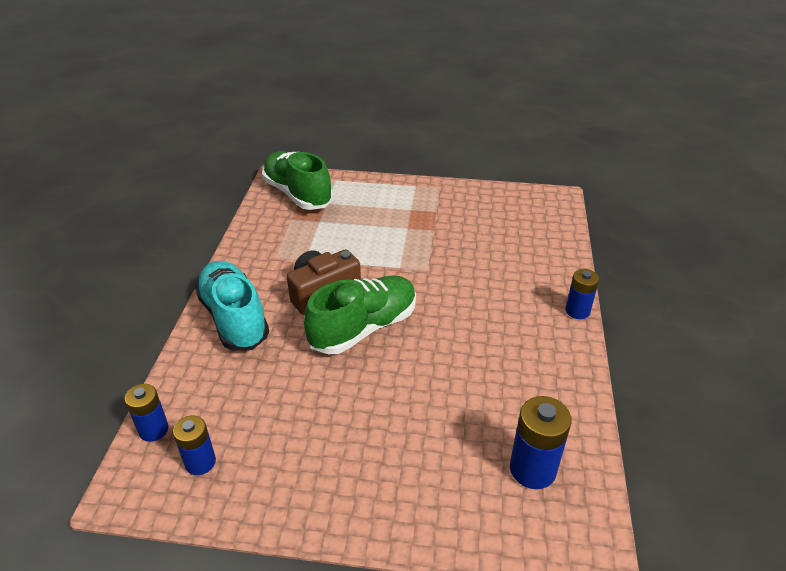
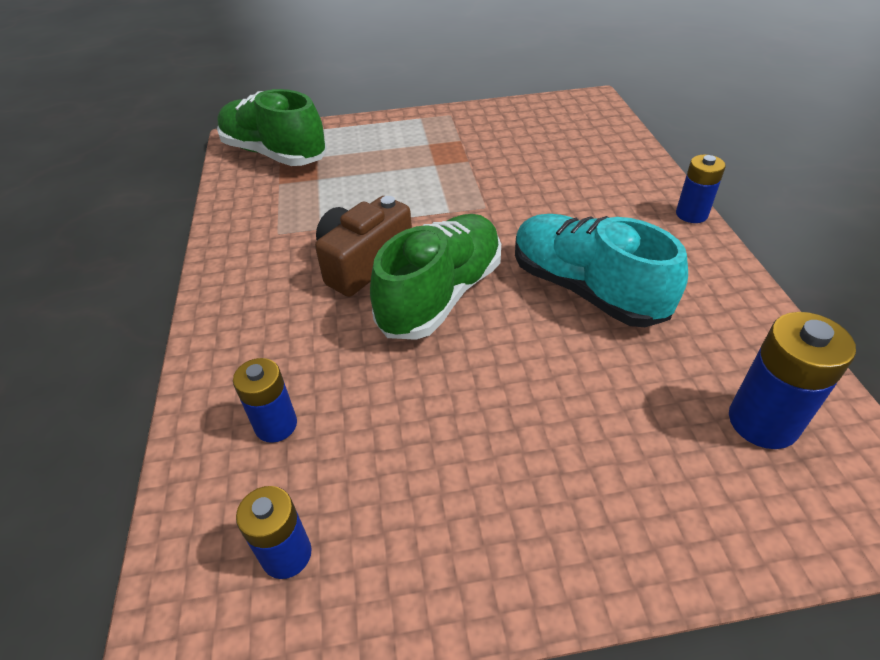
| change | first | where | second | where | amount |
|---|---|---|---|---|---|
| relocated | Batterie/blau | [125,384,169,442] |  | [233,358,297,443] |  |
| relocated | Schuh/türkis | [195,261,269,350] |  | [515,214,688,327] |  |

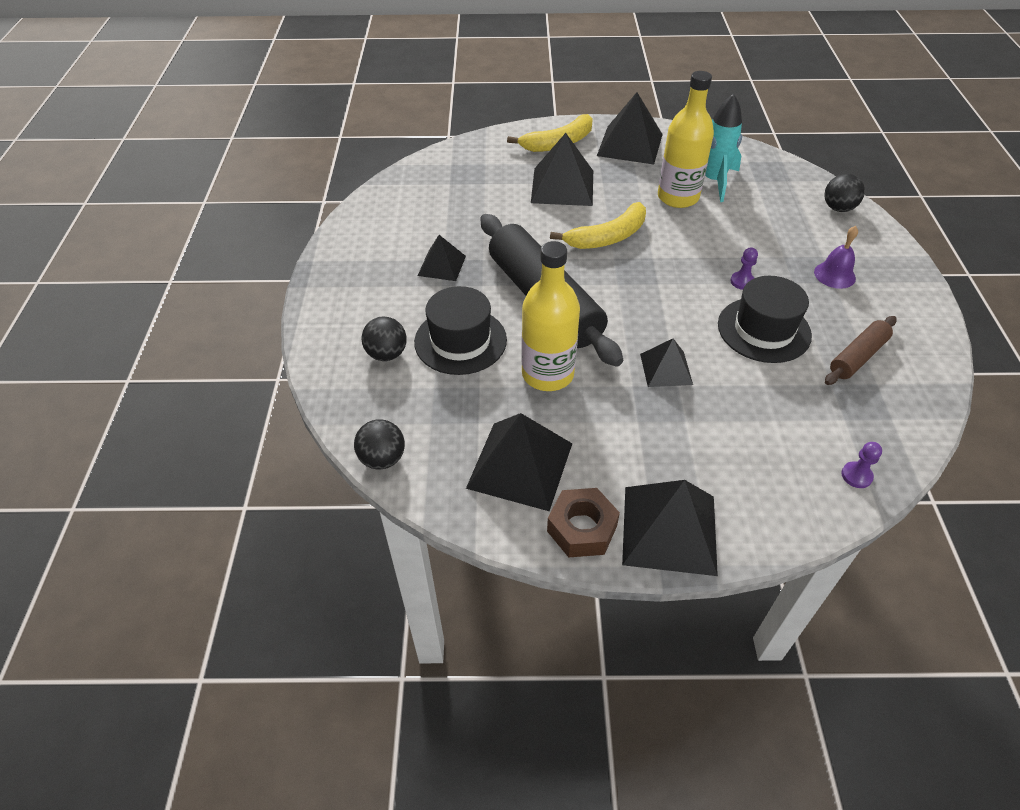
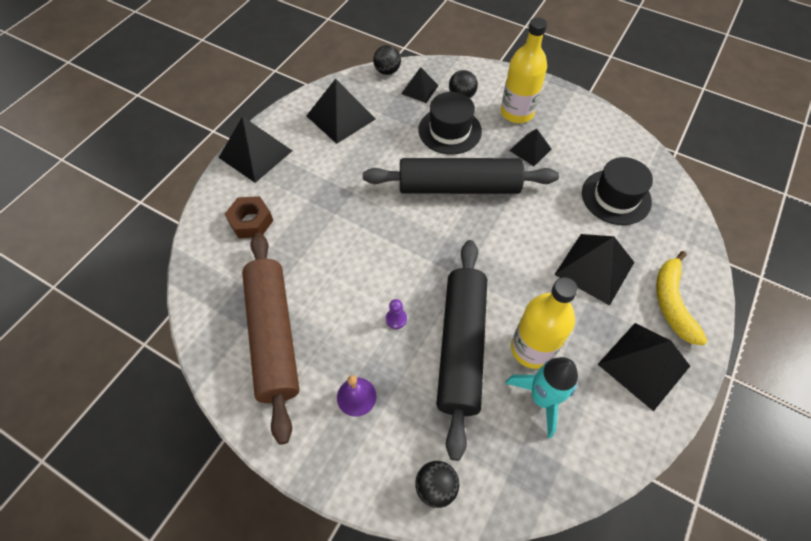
| change | first | where | second | where | amount |
|---|---|---|---|---|---|
| relocated | Sechskantmutter/braun | [547,488,620,557] |  | [225,196,273,238] |  |
| size | Nudelholz/braun | [825,316,897,385] |  | [242,233,300,445] | x2.07 |
| relocated | Pyramide/schwarz | [640,338,693,387] |  | [401,67,439,103] |  |
| appeared |  |  | Nudelholz/schwarz | [436,240,487,461] |  |
| relocated | Flasche/gelb | [521,241,580,391] |  | [501,18,547,123] |  |
| relocated | Hut/schwarz | [718,276,812,363] |  | [582,157,653,225] |  |
| missing | Banane/gelb | [550,202,646,249] |  |  |  |
| missing | Bauer/lila | [841,442,882,488] |  |  |  |

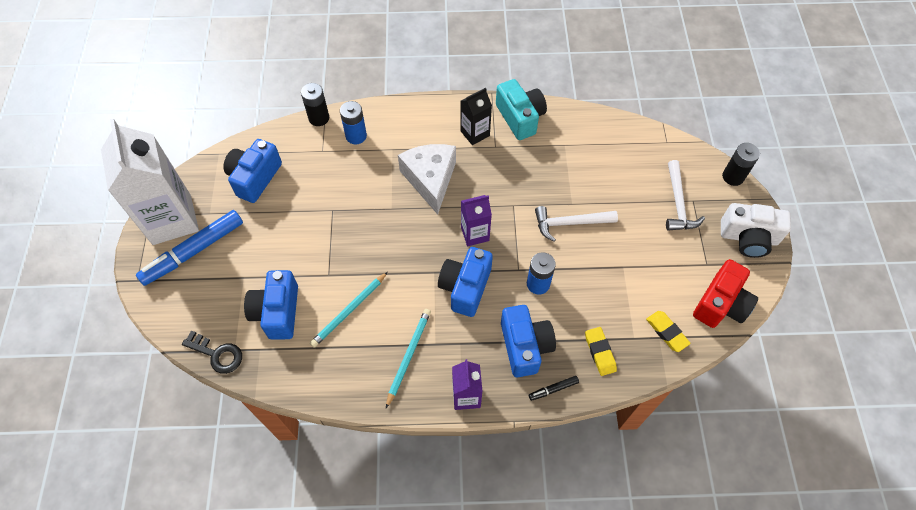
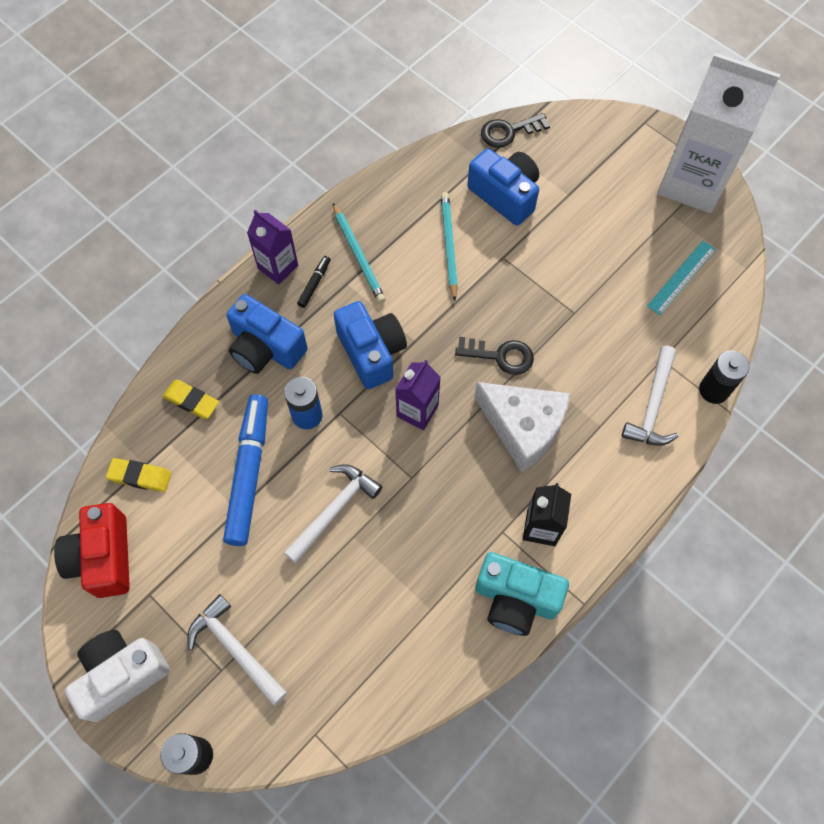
| change | first | where | second | where | amount |
|---|---|---|---|---|---|
| relocated | Filzstift/blau | [136,210,243,286] |  | [223,394,268,546] |  |
| relocated | Filzstift/schwarz | [529,376,579,401] |  | [297,256,330,308] |  |
| appeared |  |  | Schlüssel/schwarz | [455,337,534,375] |  |
| exchanged | Batterie/blau | [340,101,367,144] | Hammer/weiß | [622,346,678,446] |  |
| exchanged | Kamera/blau | [223,139,282,203] | Lineal/türkis | [647,241,716,315] |  |

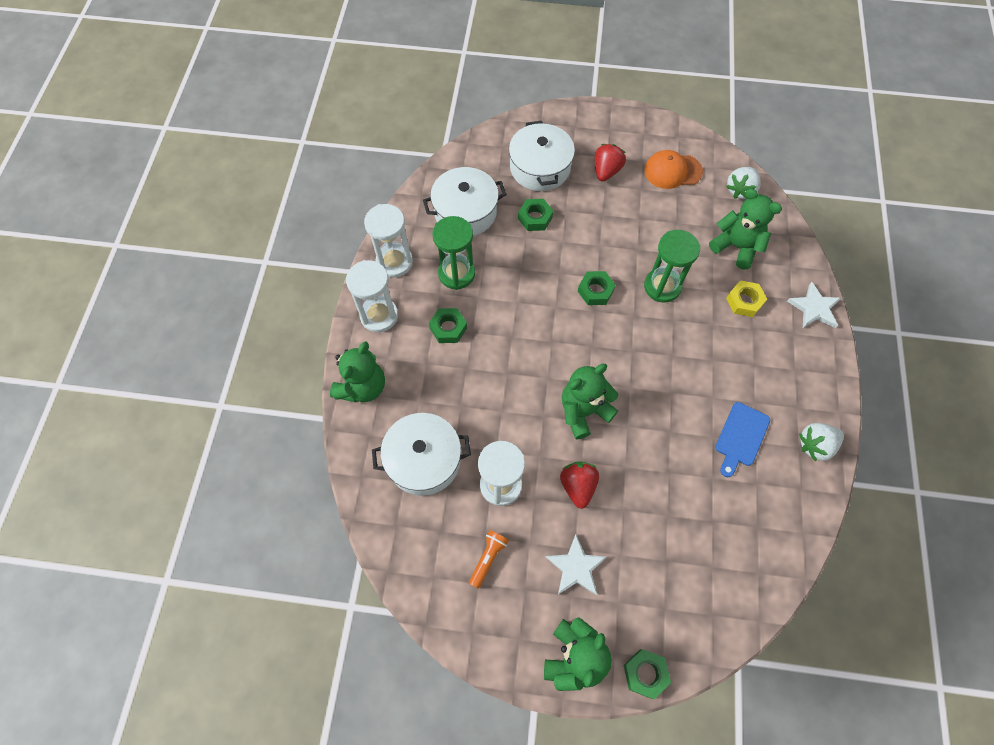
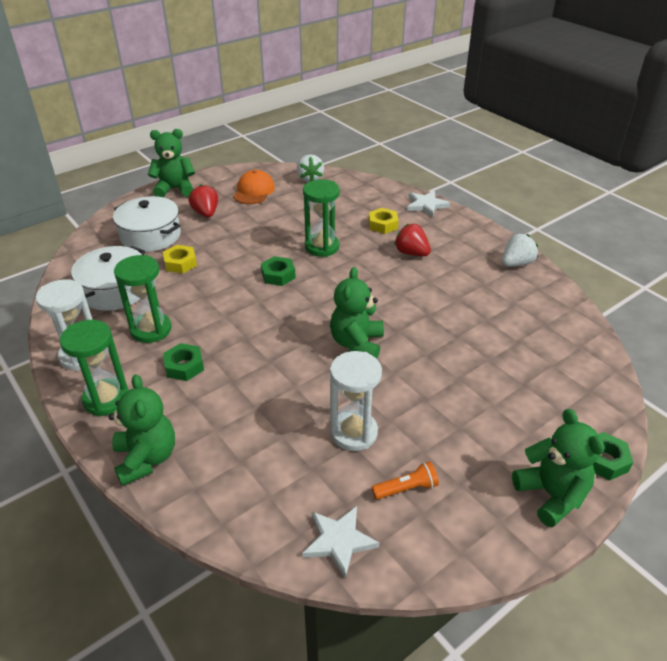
| change | first | where | second | where | amount |
|---|---|---|---|---|---|
| colour | Sanduhr/weiß | [346,260,398,332] | Sanduhr/grün | [60,320,129,417] |  |
| relocated | Teddybär/grün | [709,189,782,269] |  | [148,129,195,197] |  |
| colour | Sechskantmutter/grün | [518,199,553,231] | Sechskantmutter/gelb | [163,245,197,273] |  |
| spun | Kappe/orange | [645,150,703,189] |  | [233,170,275,204] | 150 degrees clockwise |
| relocated | Stern/weiß | [546,534,607,595] |  | [302,506,379,579] |  |
| spun | Taschenlampe/orange | [469,530,509,589] |  | [371,461,439,500] | 90 degrees clockwise |
| relocated | Erdbeere/rot | [560,461,599,509] |  | [394,224,431,256] |  |
| spun | Erdbeere/weiß | [799,423,844,461] |  | [502,234,538,267] | 150 degrees counterclockwise |
| missing | Kochtopf/weiß | [372,413,471,496] |  |  |  |
| missing | Schneidebrett/blau | [715,402,770,477] |  |  |  |

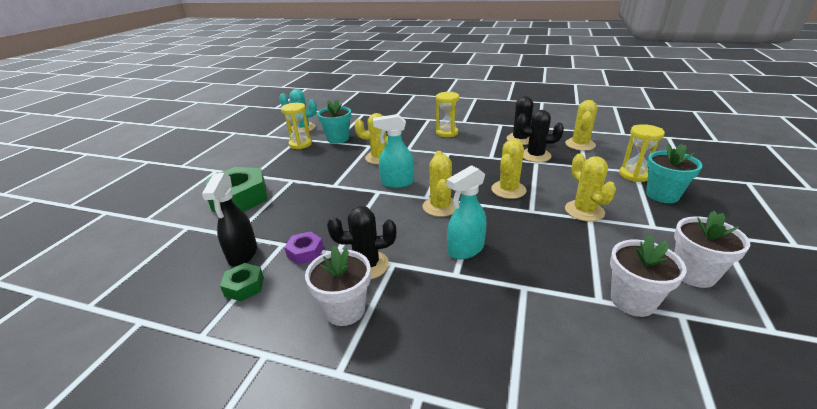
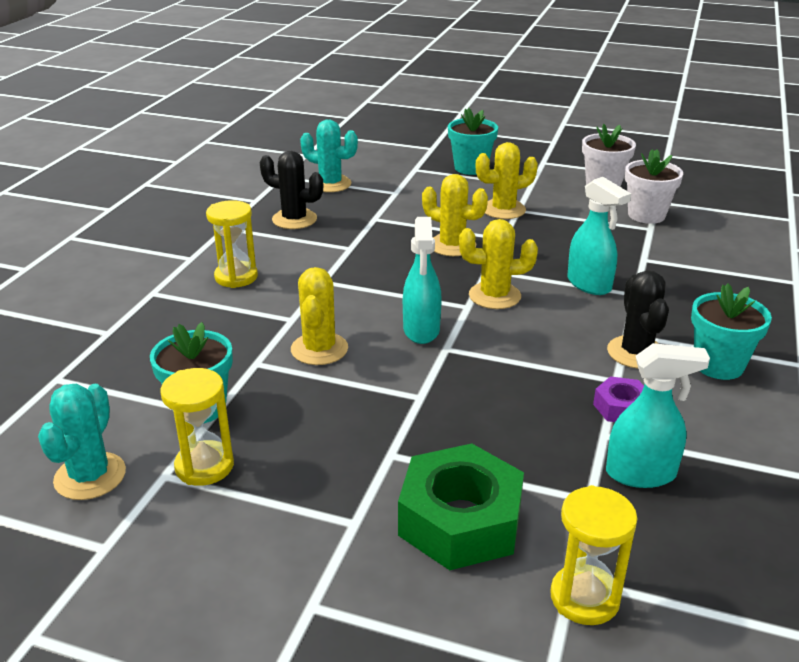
| change | first | where | second | where | amount |
|---|---|---|---|---|---|
| colour | Kaktus/gelb | [565,100,597,151] | Kaktus/türkis | [300,120,358,192] |  |
| relocated | Sanduhr/gelb | [619,124,665,182] |  | [550,485,637,625] |  |
| colour | Sprühflasche/schwarz | [202,173,257,267] | Sprühflasche/türkis | [606,343,710,488] |  |
| colour | Blumentopf/weiß | [305,245,371,326] | Blumentopf/türkis | [691,283,772,380] |  |
| missing | Sechskantmutter/grün | [220,263,264,301] |  |  |  |
| missing | Kaktus/schwarz | [517,110,564,162] |  |  |  |

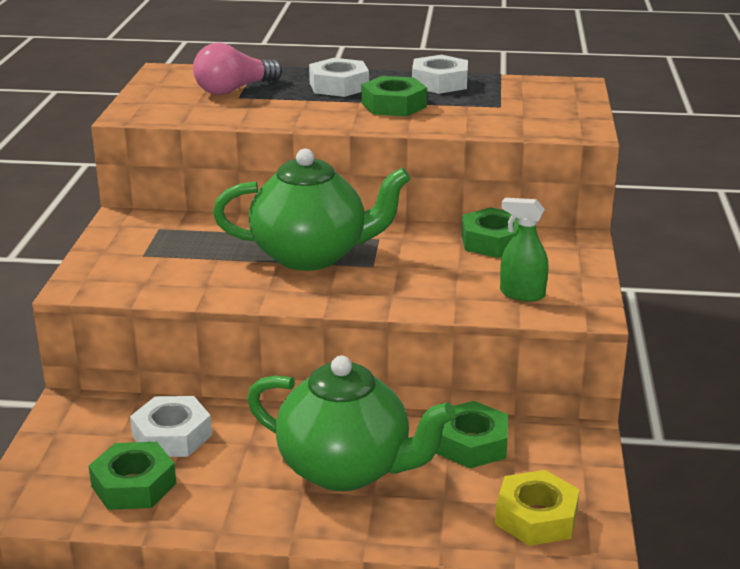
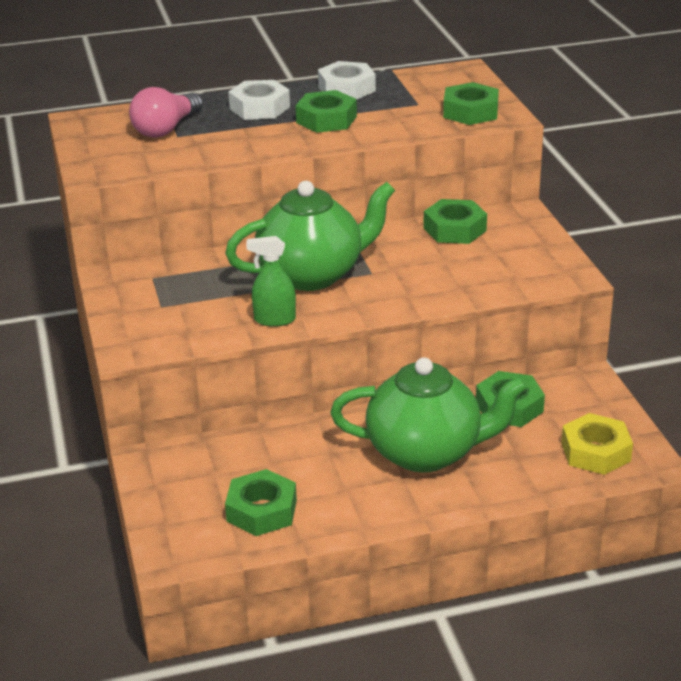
| change | first | where | second | where | amount |
|---|---|---|---|---|---|
| relocated | Sprühflasche/grün | [500,198,548,301] |  | [246,236,296,327] |  |
| appeared |  |  | Sechskantmutter/grün | [443,82,499,125] |  |
| missing | Sechskantmutter/weiß | [130,396,212,457] |  |  |  |

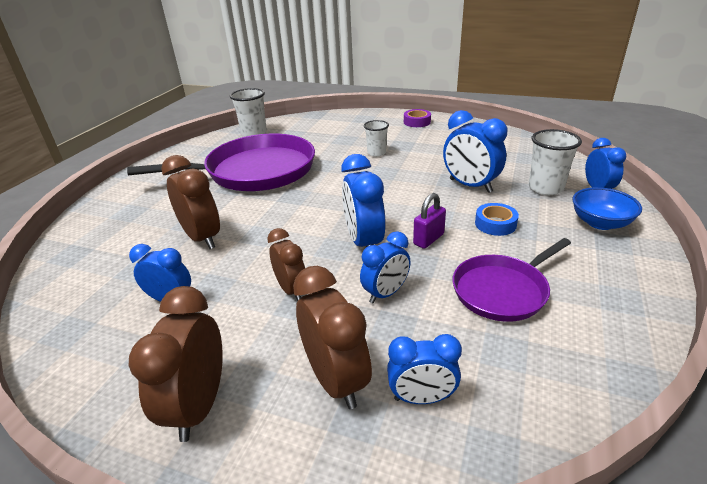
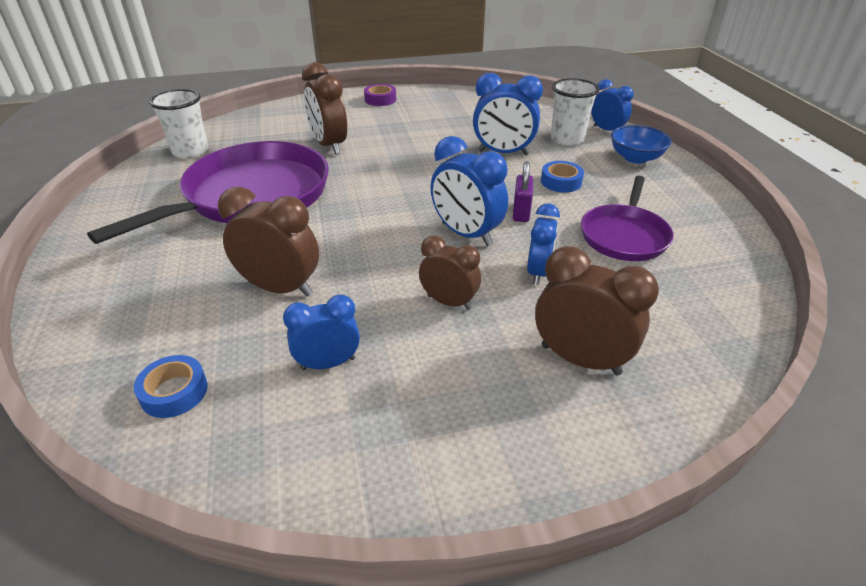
| change | first | where | second | where | amount |
|---|---|---|---|---|---|
| appeared |  |  | Klebeband/blau | [134,355,208,418] |  |
| relocated | Wecker/braun | [129,286,223,442] |  | [302,62,347,155] |  |
| missing | Becher/weiß | [364,120,389,157] |  |  |  |
| missing | Wecker/blau | [387,334,462,404] |  |  |  |

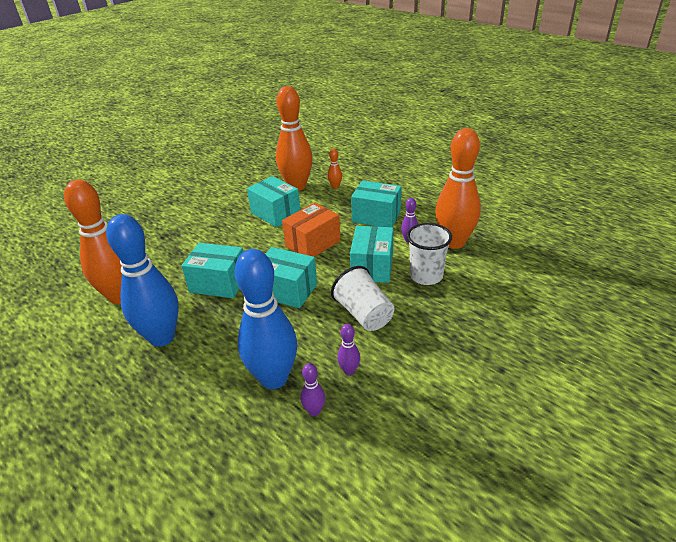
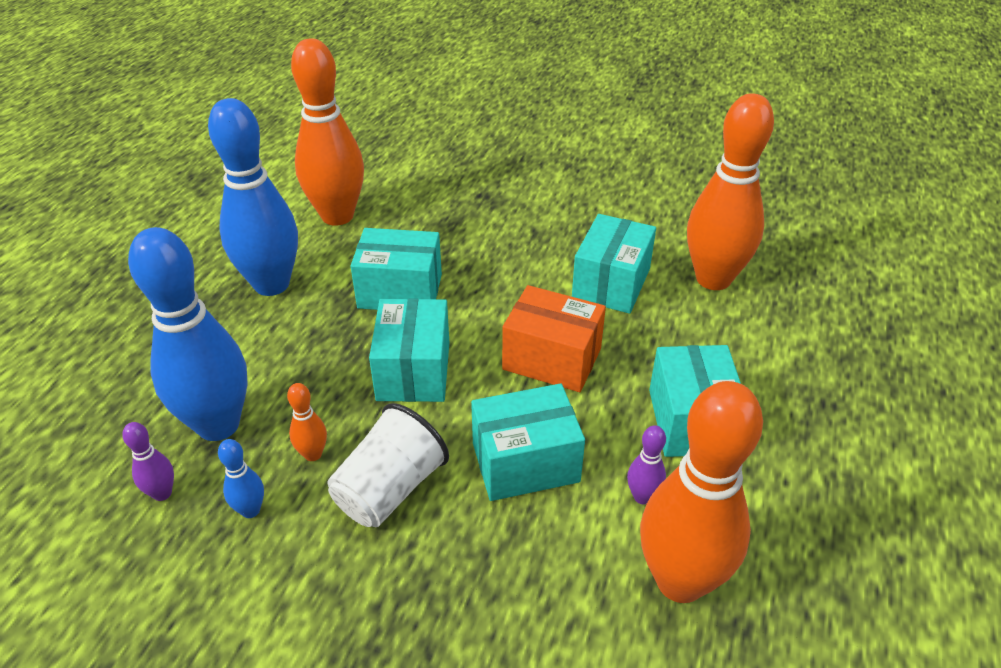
| change | first | where | second | where | amount |
|---|---|---|---|---|---|
| colour | Bowlingkegel/lila | [337,324,360,375] | Bowlingkegel/blau | [218,439,264,518] |  |
| relocated | Bowlingkegel/orange | [328,149,342,189] |  | [287,383,327,461] |  |
| spun | Schachtel/türkis | [181,243,243,298] |  | [351,228,442,310] | 75 degrees counterclockwise |
| missing | Becher/weiß | [407,223,452,285] |  |  |  |

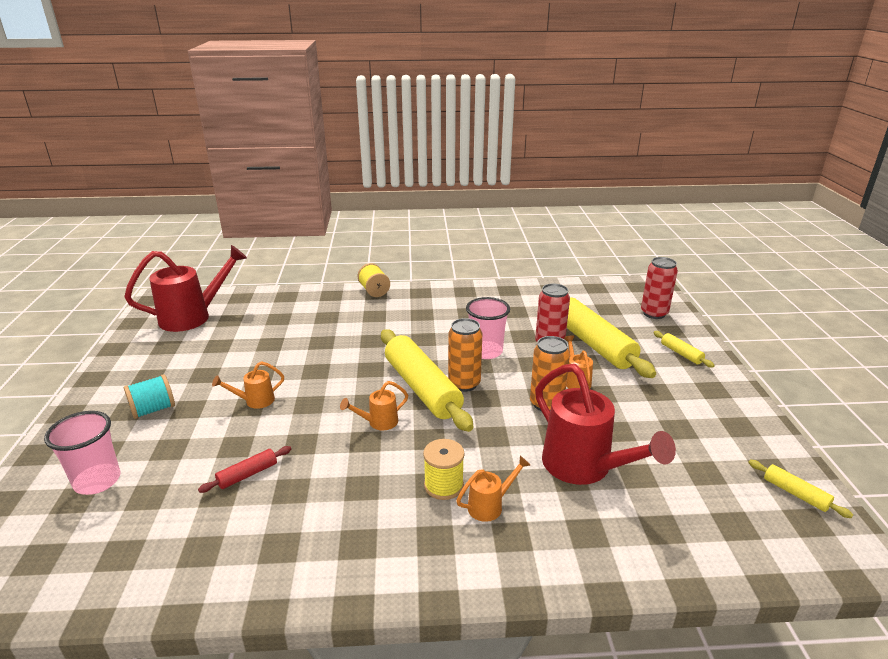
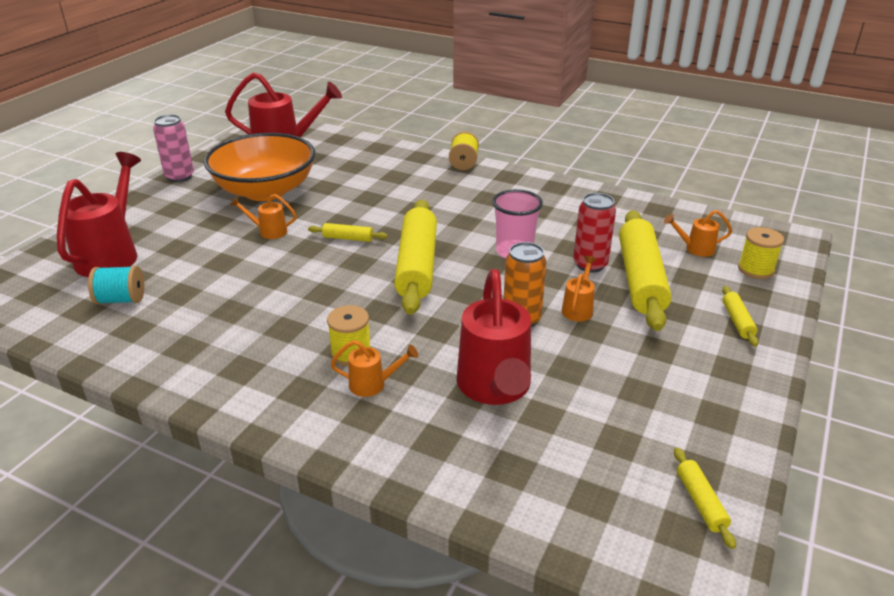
| change | first | where | second | where | amount |
|---|---|---|---|---|---|
| exchanged | Becher/rosa | [44,411,120,495] | Gießkanne/rot | [57,152,141,277] |  |
| relocated | Garnrolle/türkis | [124,374,175,419] |  | [88,266,144,304] |  |
| appeared |  |  | Dose/rosa | [153,114,194,182] |  |
| appeared |  |  | Schüssel/orange | [204,133,315,201] |  |
| appeared |  |  | Nudelholz/gelb | [308,223,388,242] |  |
| relocated | Gießkanne/orange | [340,381,408,430] |  | [664,210,732,257] |  |
| exchanged | Dose/rot | [641,257,678,319] | Garnrolle/gelb | [738,227,784,279] |  |
| missing | Nudelholz/rot | [198,446,291,493] |  |  |  |
| missing | Dose/orange | [448,318,482,392] |  |  |  |

